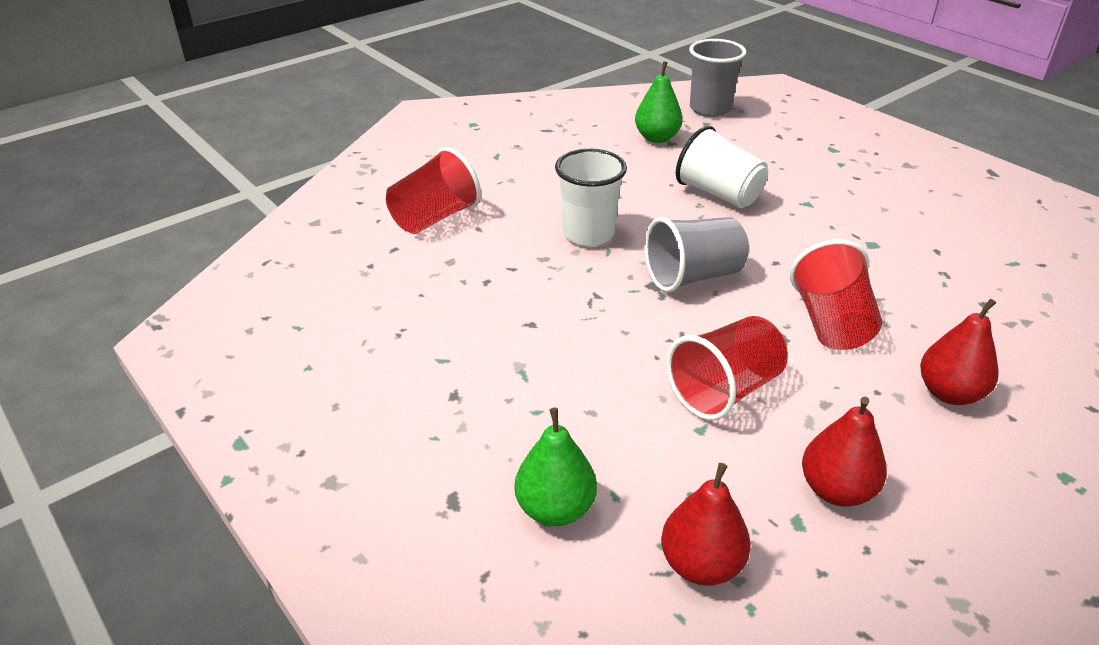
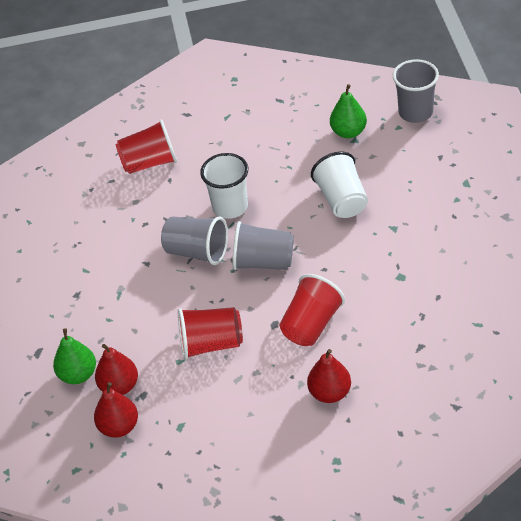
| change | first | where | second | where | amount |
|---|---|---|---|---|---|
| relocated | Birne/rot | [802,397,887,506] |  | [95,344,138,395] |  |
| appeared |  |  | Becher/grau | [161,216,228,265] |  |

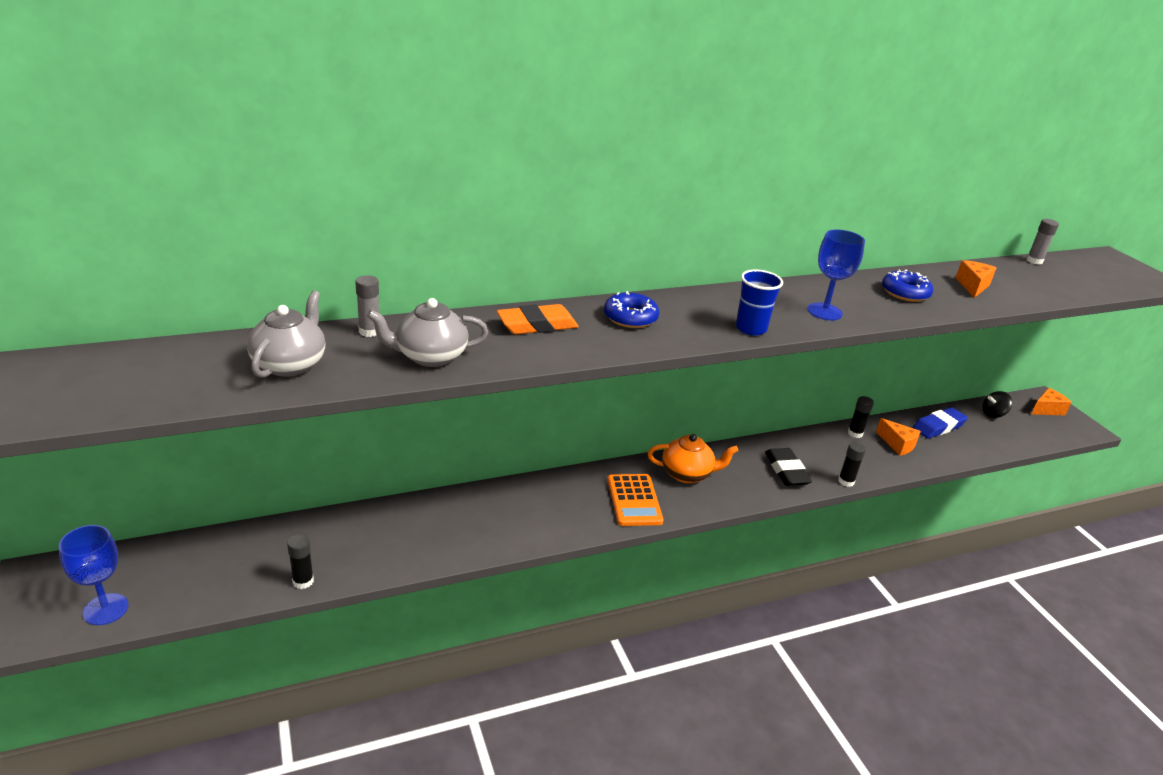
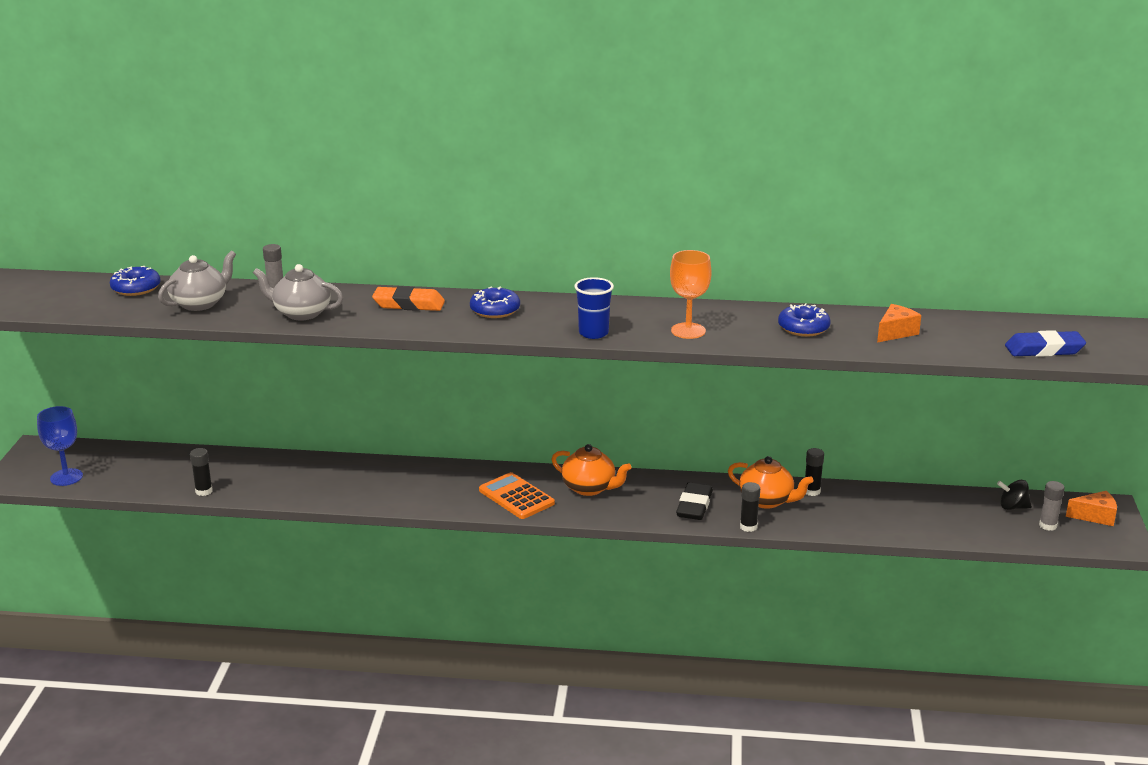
| change | first | where | second | where | amount |
|---|---|---|---|---|---|
| appeared |  |  | Donut/blau | [110,266,161,296] |  |
| spun | Taschenrechner/orange | [607,474,664,526] |  | [479,472,555,519] | 120 degrees clockwise |
| colour | Kelch/blau | [807,230,865,320] | Kelch/orange | [670,250,711,339] |  |
| appeared |  |  | Teekanne/orange | [728,456,813,509] |  |
| relocated | Radiergummi/blau | [913,407,968,439] |  | [1005,330,1086,357] |  |
| relocated | Klebestift/grau | [1026,219,1059,265] |  | [1039,481,1065,531] |  |
| missing | Käse/orange | [876,418,921,455] |  |  |  |

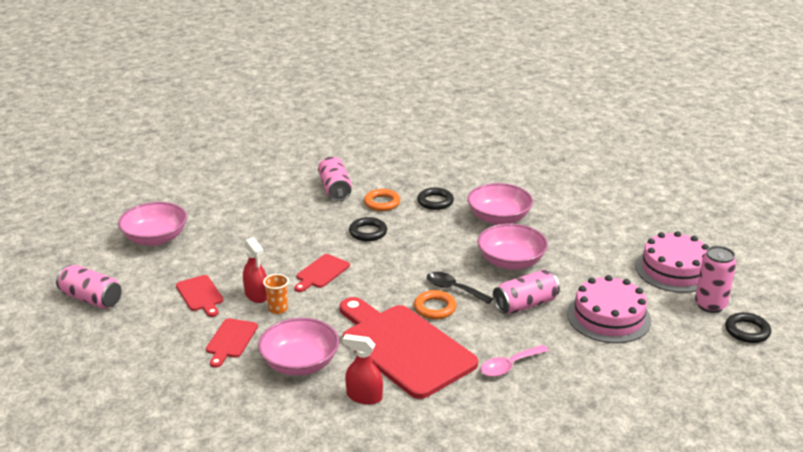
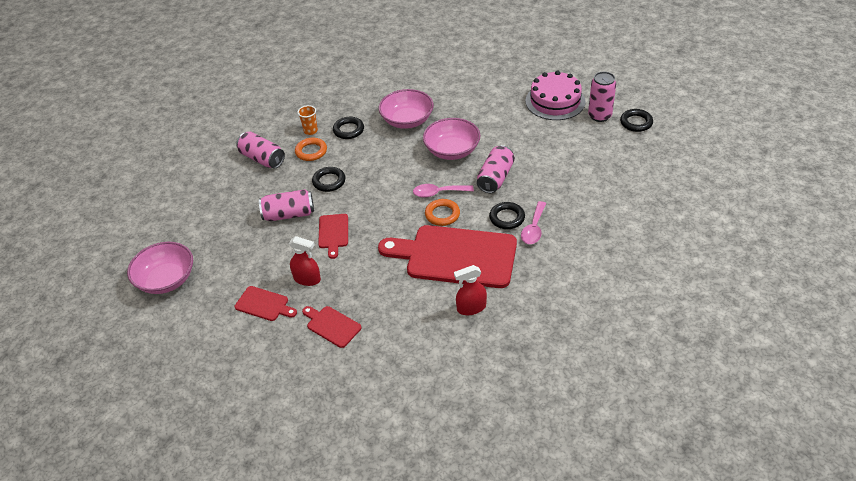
| change | first | where | second | where | amount |
|---|---|---|---|---|---|
| relocated | Dose/rosa | [56,265,122,309] |  | [259,189,314,221] |  |
| relocated | Becher/orange | [263,274,289,314] |  | [297,105,318,135] |  |
| spun | Schneidebrett/rot | [206,318,258,368] |  | [302,306,362,348] | 150 degrees clockwise |
| colour | Löffel/schwarz | [427,272,493,304] | Löffel/rosa | [413,184,474,198] |  |
| appeared |  |  | Ring/schwarz | [489,202,525,229] |  |
| missing | Schüssel/rosa | [258,318,339,376] |  |  |  |
| missing | Kuchen/rosa | [567,275,651,343] |  |  |  |

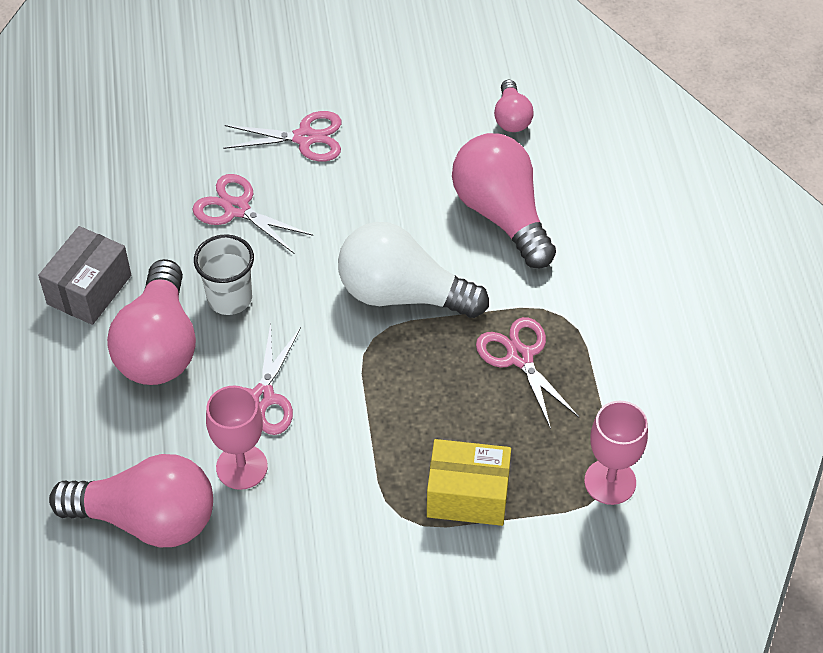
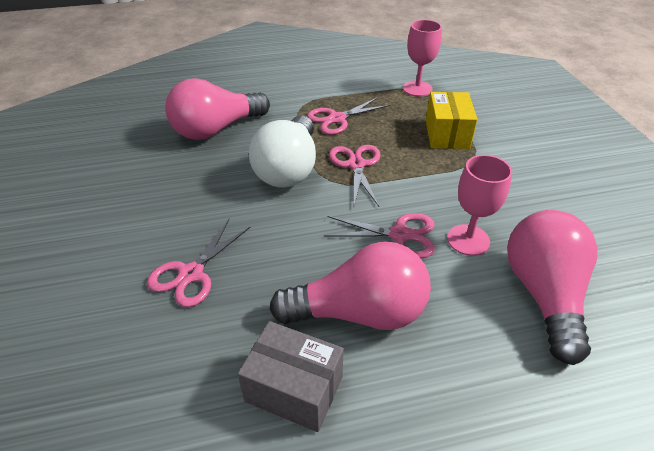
| change | first | where | second | where | amount |
|---|---|---|---|---|---|
| relocated | Schere/rosa | [223,111,342,161] |  | [329,145,381,206] |  |
| missing | Becher/weiß | [194,234,254,315] |  |  |  |
| missing | Glühbirne/rosa | [494,79,534,132] |  |  |  |

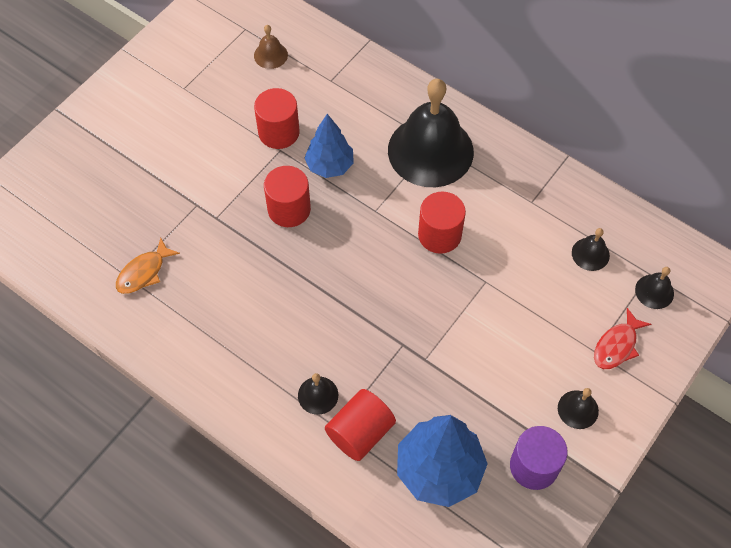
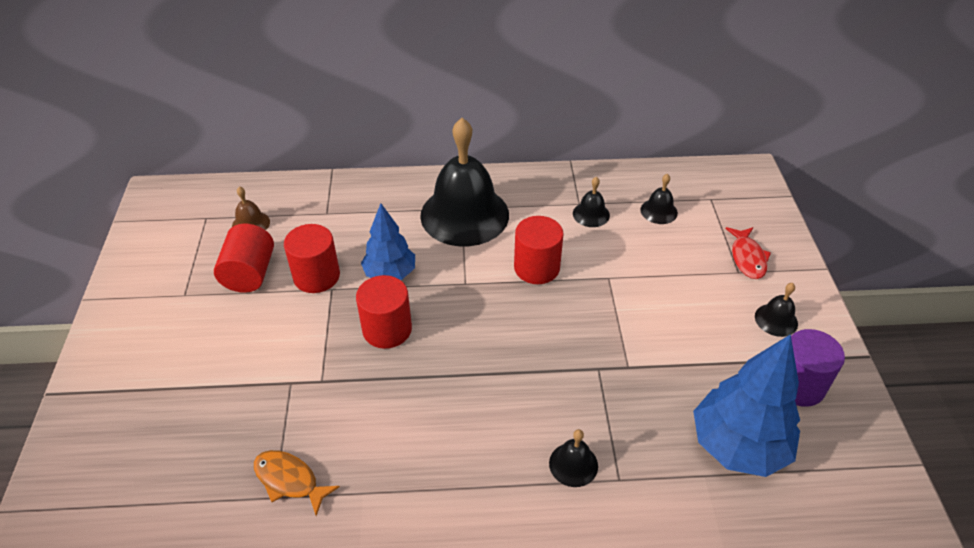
| change | first | where | second | where | amount |
|---|---|---|---|---|---|
| relocated | Vollzylinder/rot | [325,389,396,461] |  | [214,224,274,293] |  |
| spun | Fisch/orange | [116,237,180,294] |  | [254,450,340,516] | 120 degrees clockwise |
| relocated | Glocke/schwarz | [635,267,674,309] |  | [573,177,610,227] |  |

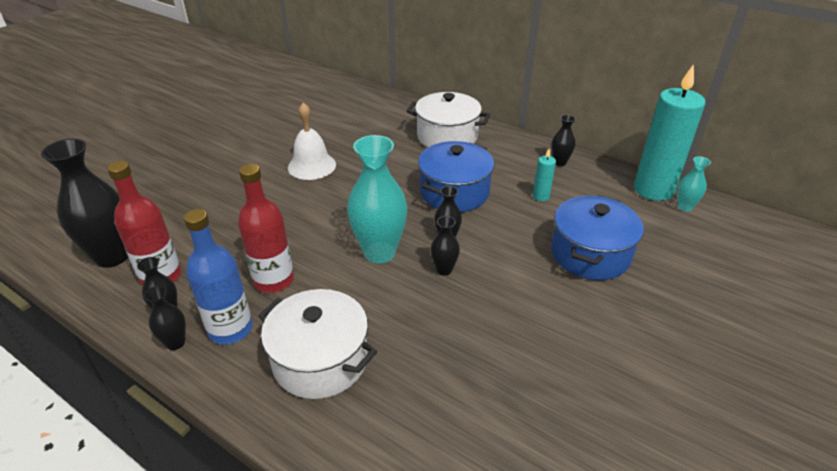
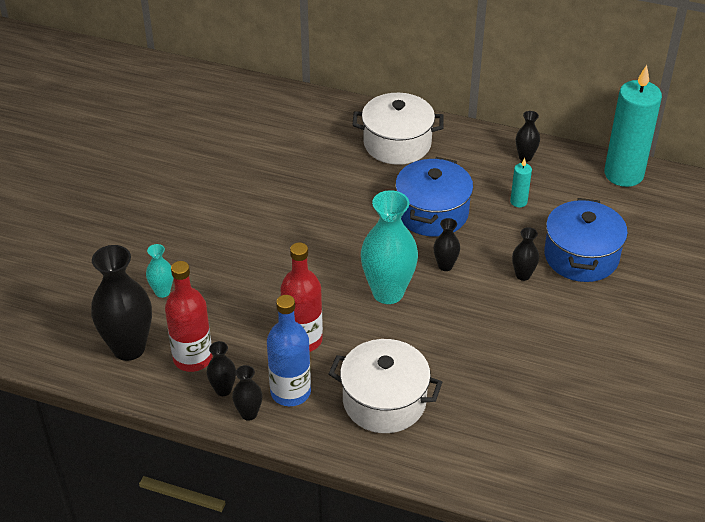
| change | first | where | second | where | amount |
|---|---|---|---|---|---|
| relocated | Vase/türkis | [677,156,711,212] |  | [146,244,173,298] |  |
| relocated | Vase/schwarz | [430,216,460,276] |  | [512,227,539,281] |  |
| missing | Glocke/weiß | [288,103,336,180] |  |  |  |

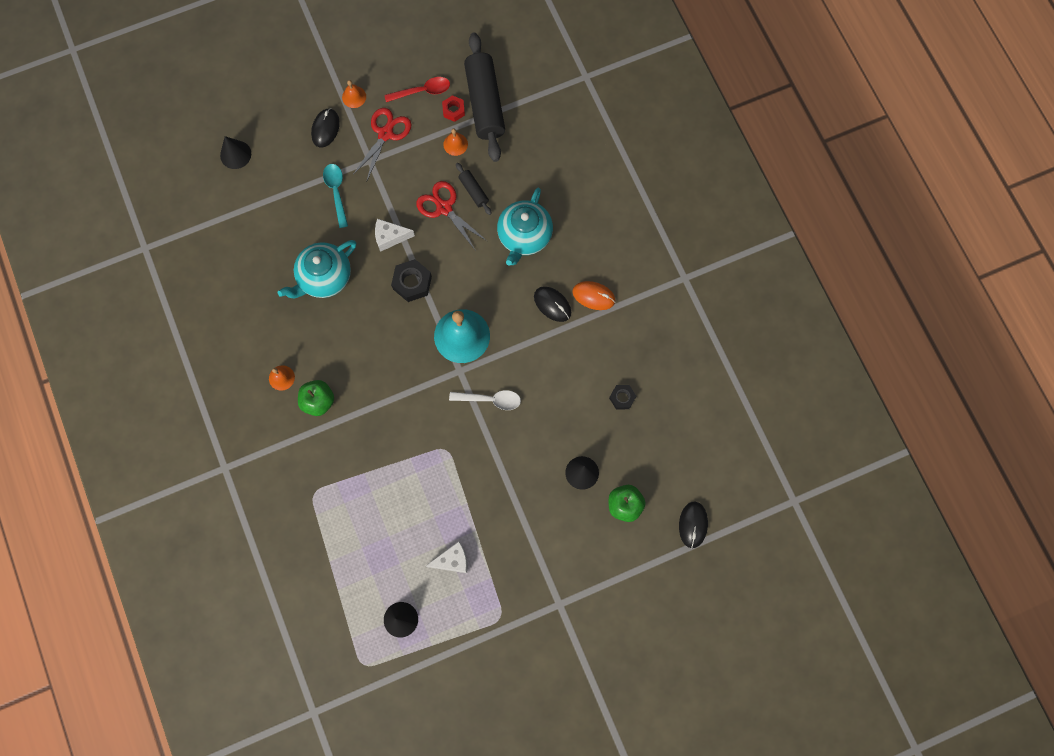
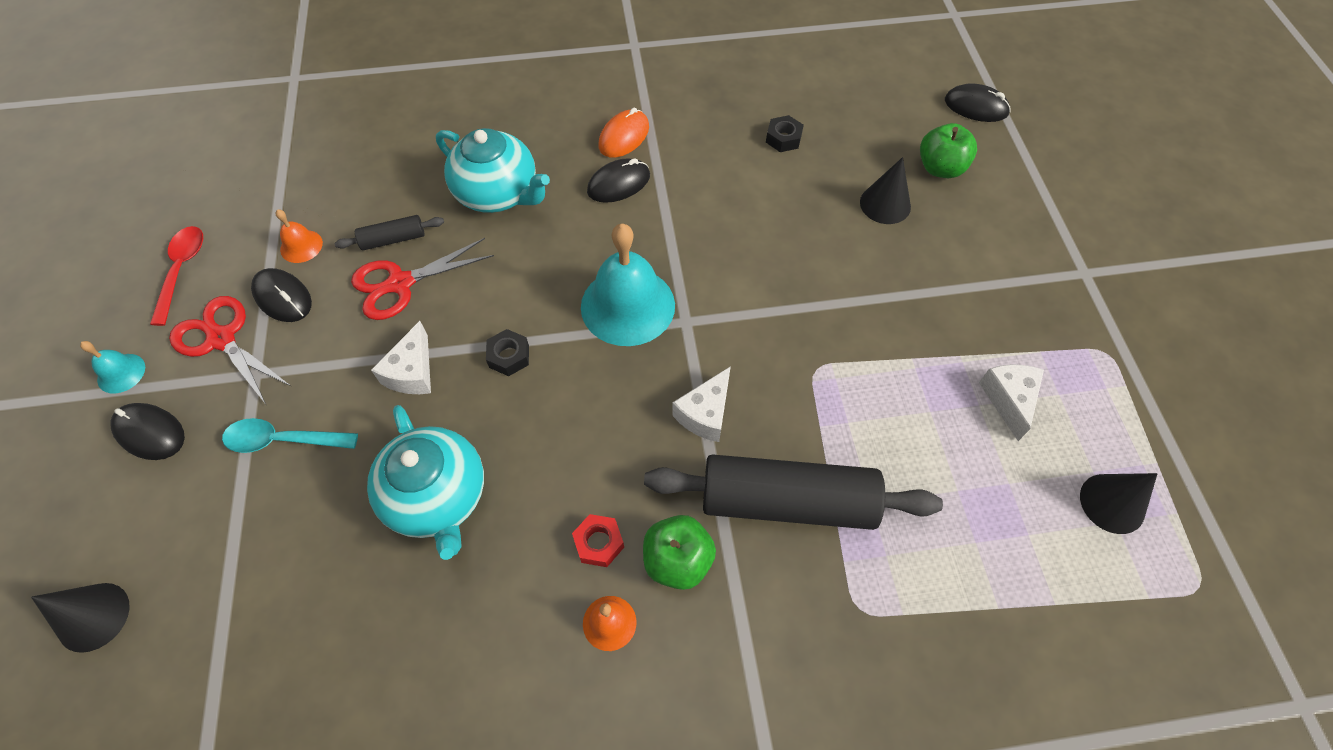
| change | first | where | second | where | amount |
|---|---|---|---|---|---|
| colour | Glocke/orange | [342,80,366,108] | Glocke/türkis | [80,341,145,394] |  |
| appeared |  |  | Computermaus/schwarz | [251,268,312,322] |  |
| size | Sechskantmutter/schwarz | [391,259,432,302] |  | [486,329,529,376] | x0.63 |
| relocated | Sechskantmutter/rot | [442,95,465,122] |  | [572,514,624,567] |  |
| relocated | Nudelholz/schwarz | [464,32,505,162] |  | [644,454,943,530] |  |
| appeared |  |  | Käse/weiß | [672,366,731,442] |  |
| missing | Löffel/weiß | [449,390,521,410] |  |  |  |

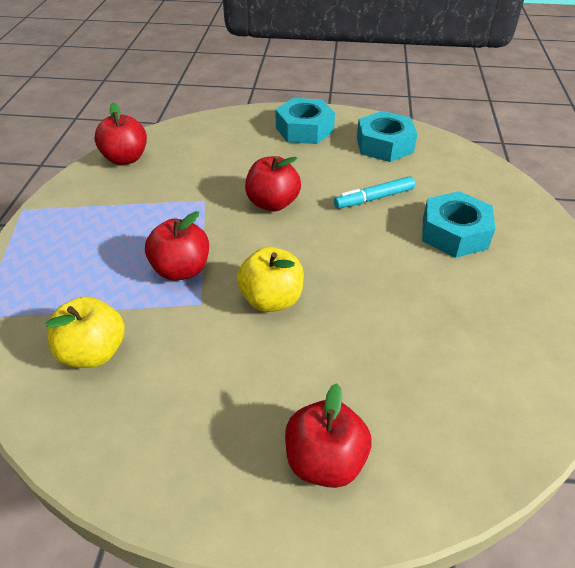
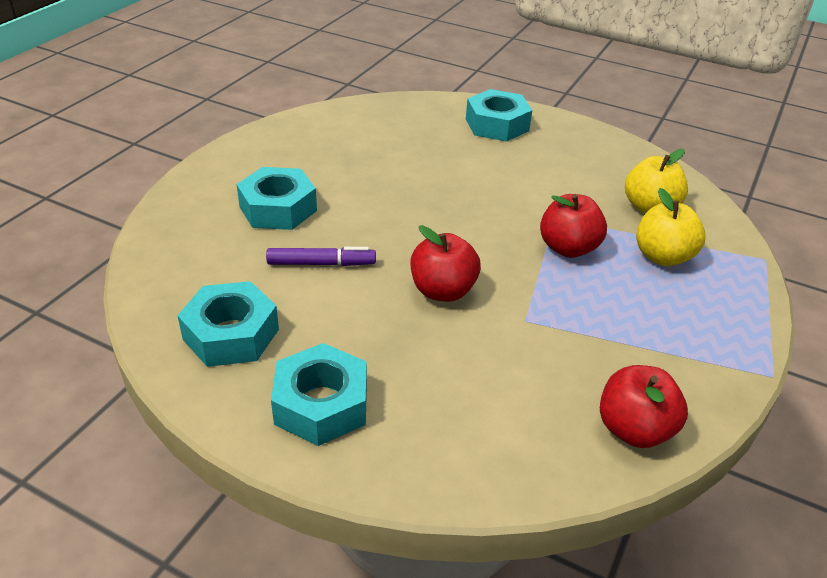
| change | first | where | second | where | amount |
|---|---|---|---|---|---|
| colour | Filzstift/türkis | [334,176,415,209] | Filzstift/lila | [266,247,376,266] |  |
| exchanged | Apfel/rot | [285,383,371,488] | Sechskantmutter/türkis | [466,89,532,142] |  |
| relocated | Apfel/gelb | [237,247,304,312] |  | [636,188,705,266] |  |

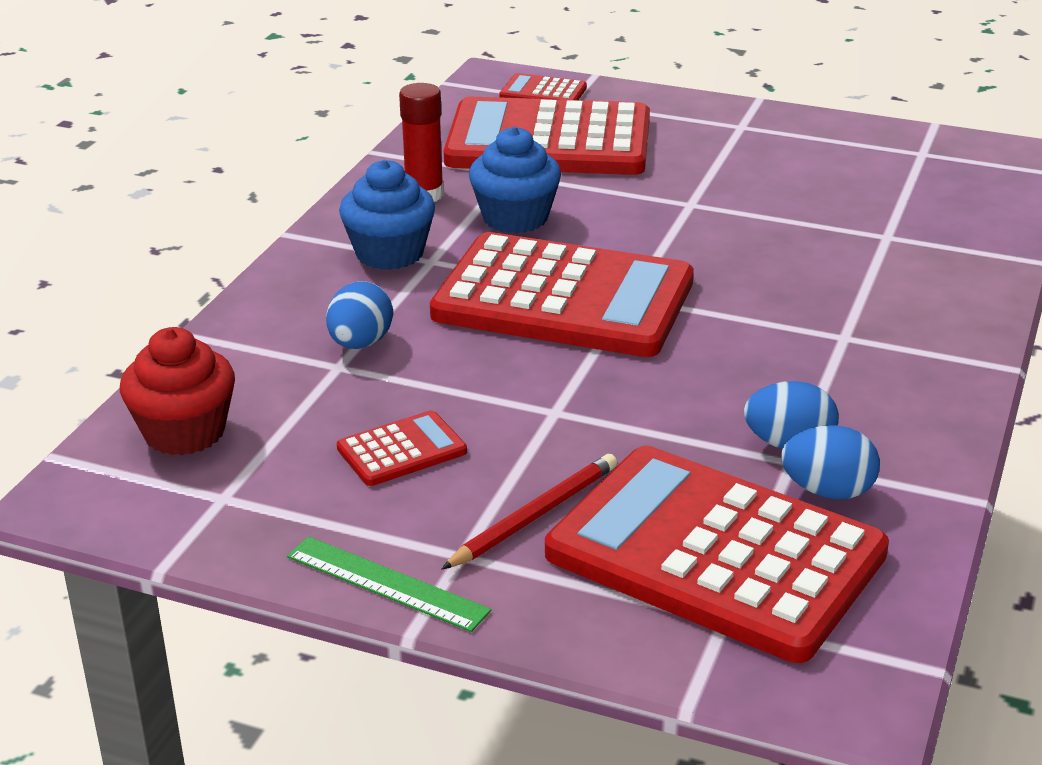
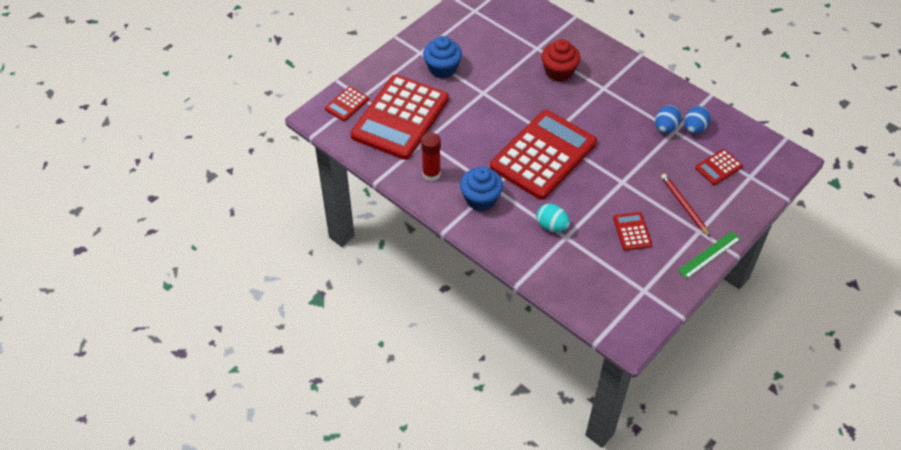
| change | first | where | second | where | amount |
|---|---|---|---|---|---|
| relocated | Muffin/blau | [469,127,561,233] |  | [423,36,462,78] |  |
| colour | Ei/blau | [326,281,393,349] | Ei/türkis | [536,204,570,232] |  |
| relocated | Muffin/rot | [120,327,235,455] |  | [541,39,580,82] |  |
| size | Taschenrechner/rot | [545,446,889,663] |  | [695,149,743,185] | x0.42 |

